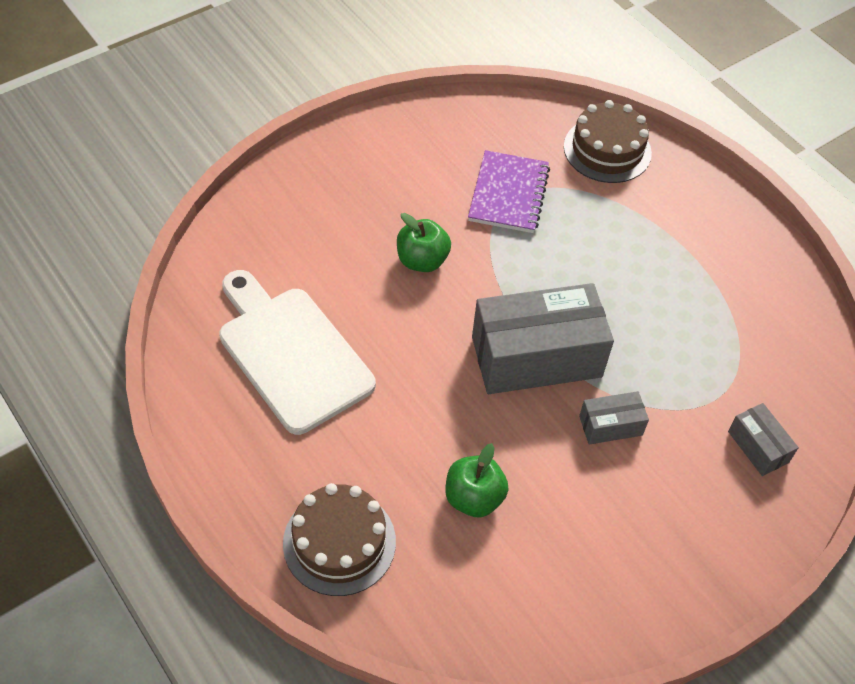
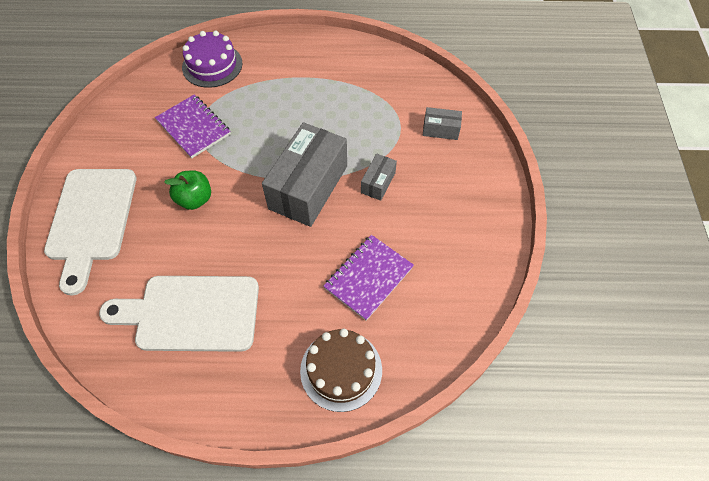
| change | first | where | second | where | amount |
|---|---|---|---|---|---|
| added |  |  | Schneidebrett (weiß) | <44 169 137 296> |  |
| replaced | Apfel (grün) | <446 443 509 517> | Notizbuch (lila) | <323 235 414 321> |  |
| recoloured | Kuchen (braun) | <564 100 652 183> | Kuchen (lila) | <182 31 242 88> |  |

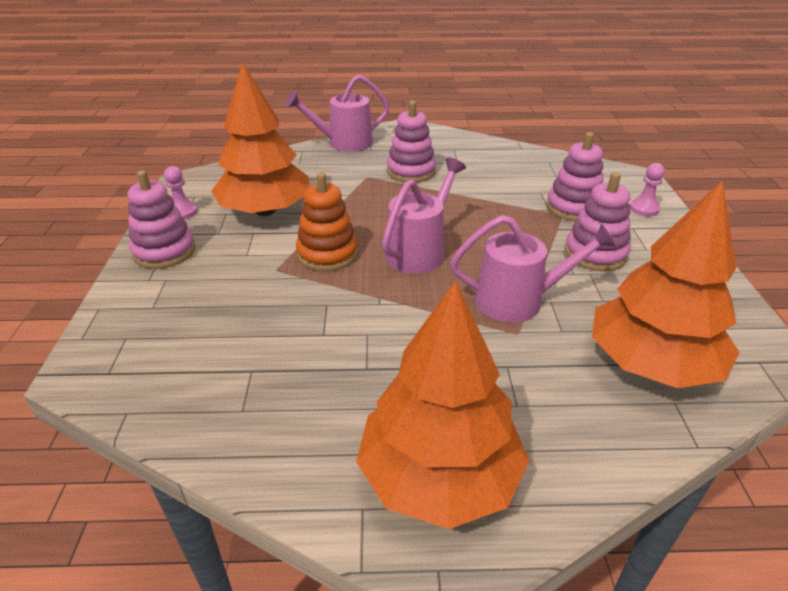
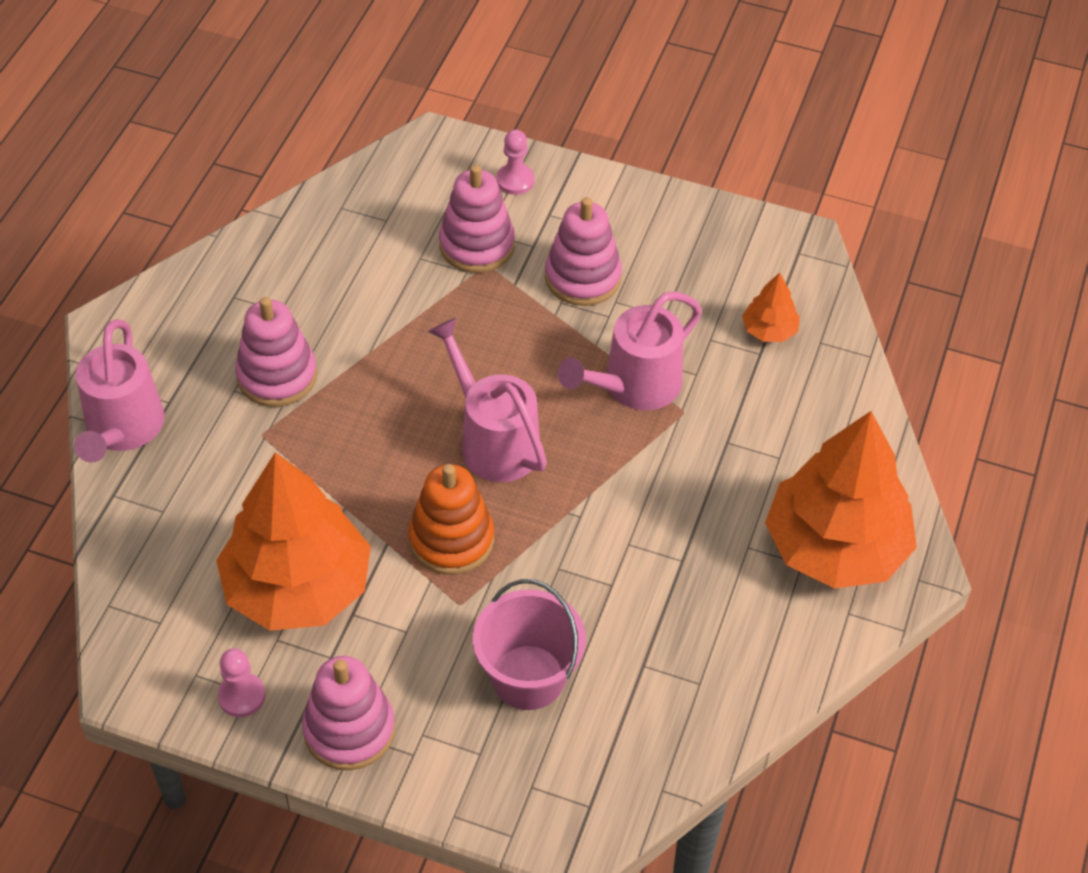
| change | first | where | second | where | amount |
|---|---|---|---|---|---|
| added |  |  | Eimer (rosa) | <473 579 586 710> |  |
| turned | Gießkanne (rosa) | <451 215 616 323> |  | <558 292 702 411> | 150 degrees counterclockwise |
| resized | Baum (orange) | <592 180 740 388> |  | <742 272 800 342> | x0.42 |

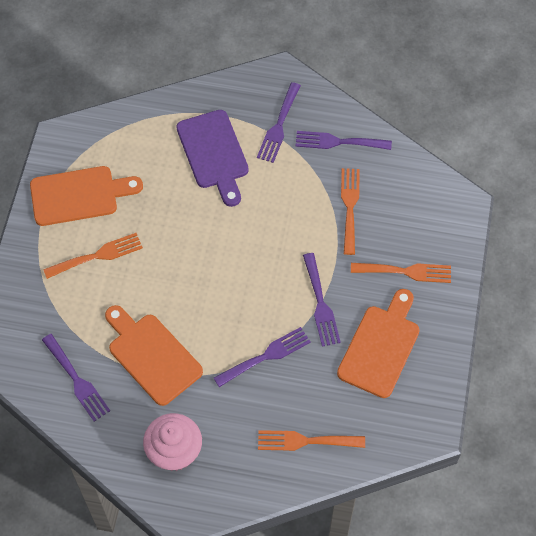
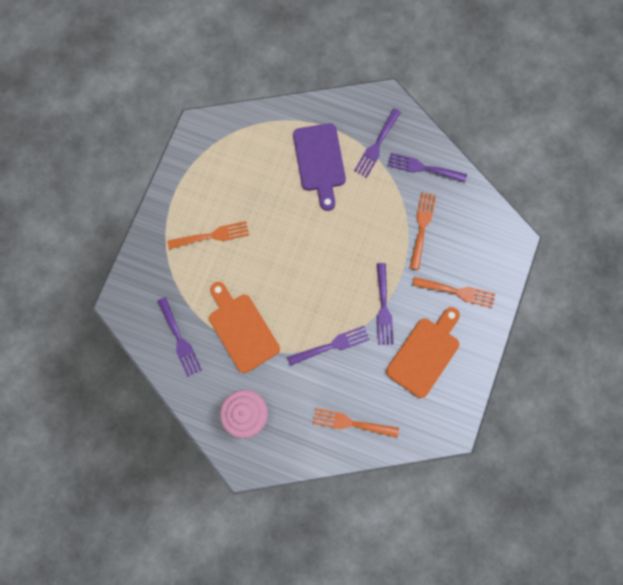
| change | first | where | second | where | amount |
|---|---|---|---|---|---|
| removed | Schneidebrett (orange) | <30 166 143 226> |  |  |  |

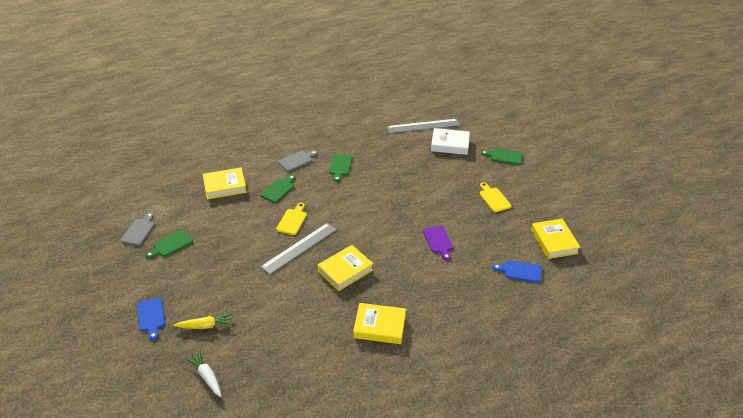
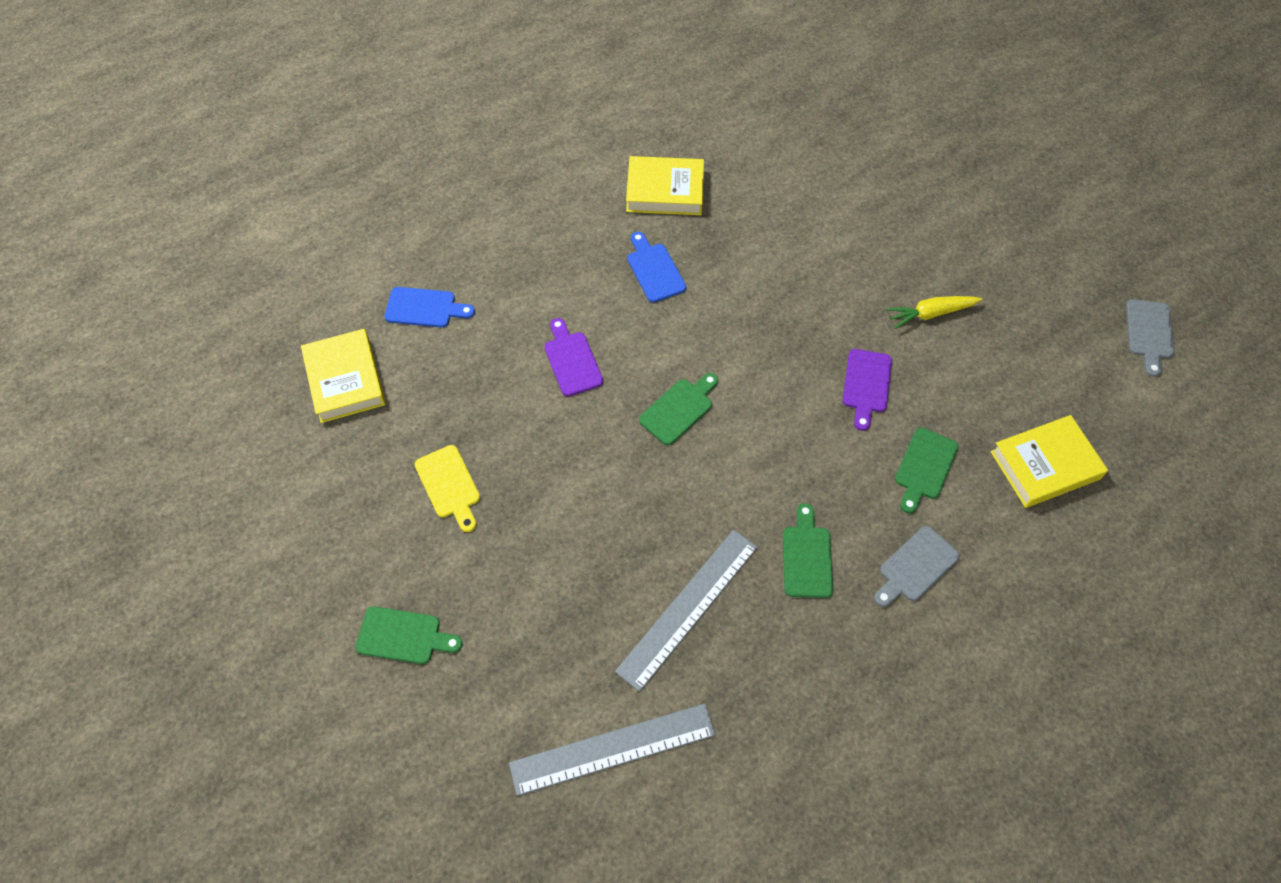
| change | first | where | second | where | amount |
|---|---|---|---|---|---|
| removed | Karotte (weiß) | <185 351 222 397> |  |  |  |
| removed | Buch (gelb) | <317 245 373 291> |  |  |  |
| removed | Buch (weiß) | <431 128 470 155> |  |  |  |
| moved | Schneidebrett (blau) | <137 298 165 340> |  | <627 232 686 303> |  |
| moved | Schneidebrett (grün) | <145 230 193 259> |  | <639 373 718 445> |  |
| moved | Karotte (gelb) | <174 313 233 329> |  | <886 296 982 329> |  |
| moved | Lineal (grau) | <260 223 337 275> |  | <615 530 758 692> |  |
| recoloured | Schneidebrett (gelb) | <276 203 307 235> | Schneidebrett (lila) | <843 349 892 431> |  |

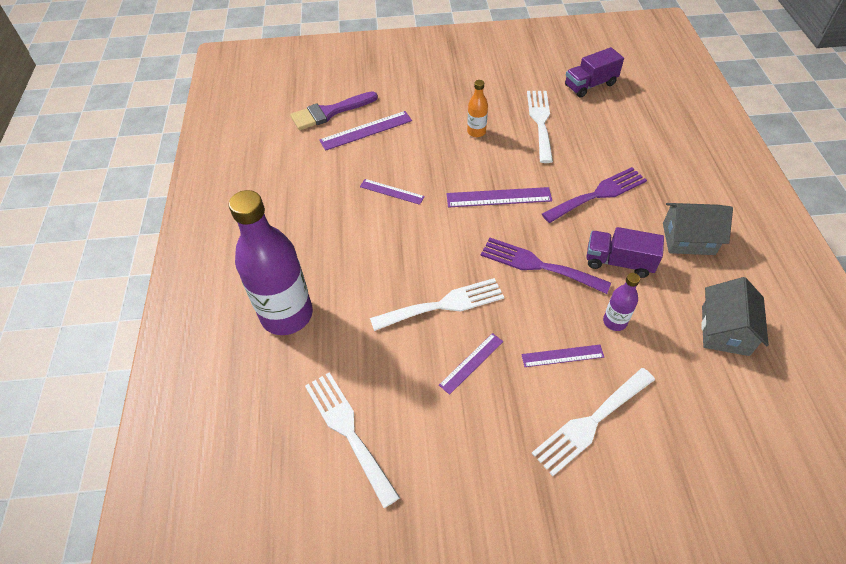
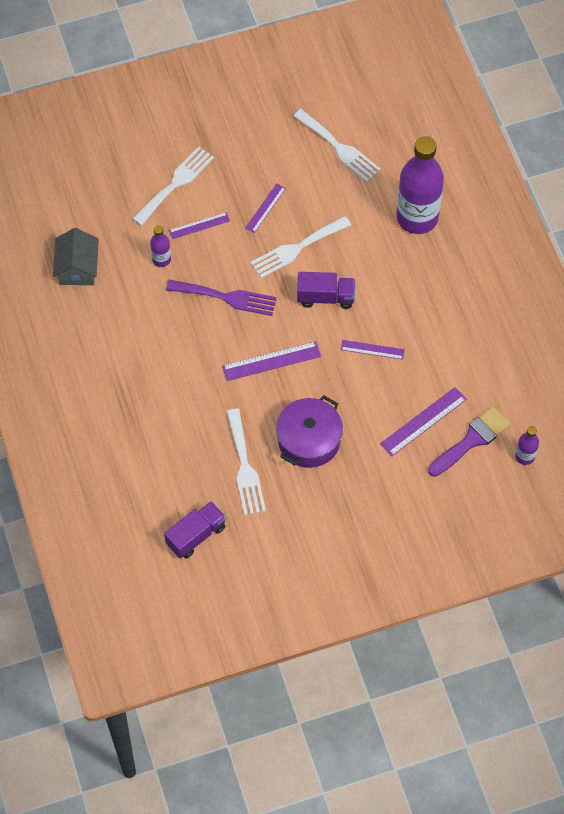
| change | first | where | second | where | amount |
|---|---|---|---|---|---|
| removed | Gabel (lila) | <542 167 647 223> |  |  |  |
| removed | Haus (grau) | <663 203 733 255> |  |  |  |
| added |  |  | Flasche (lila) | <515 426 539 465> |  |
| moved | Lastwagen (lila) | <586 227 664 278> |  | <297 272 355 309> |  |
| replaced | Flasche (orange) | <467 80 488 137> | Kochtopf (lila) | <276 395 343 468> |  |

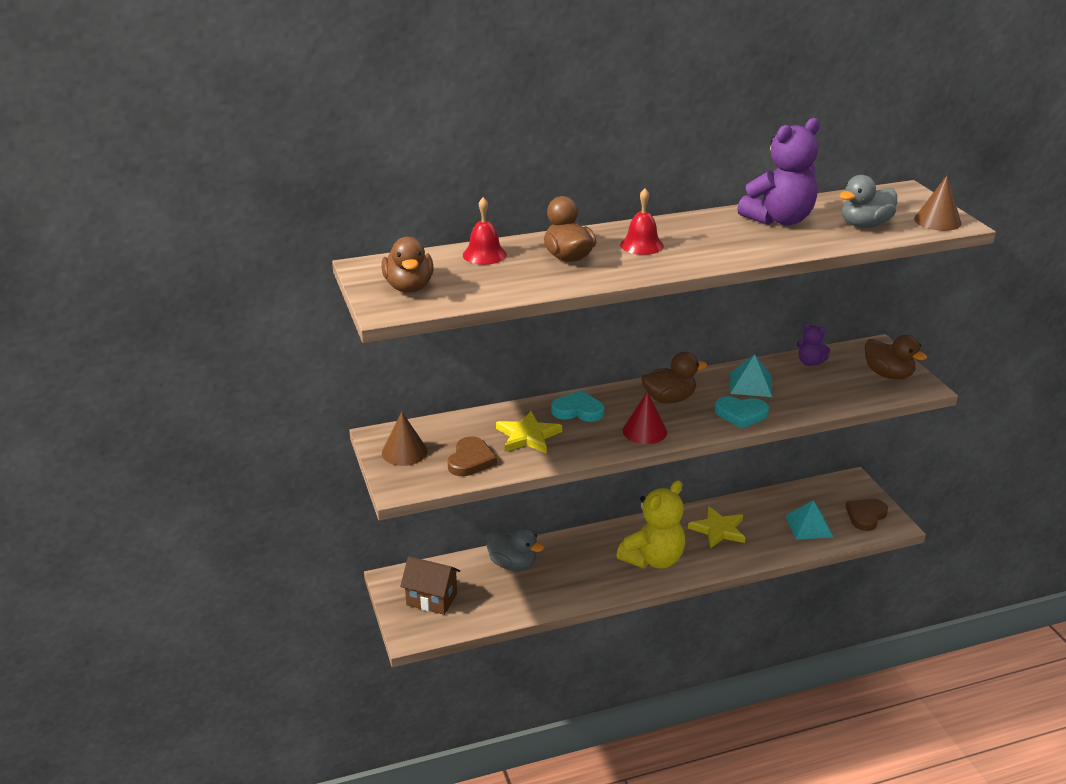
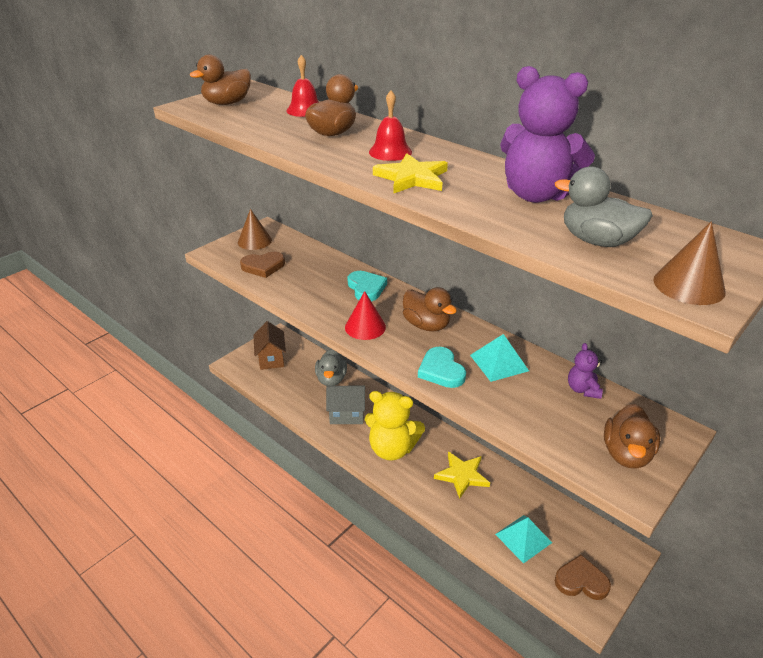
| change | first | where | second | where | amount |
|---|---|---|---|---|---|
| added |  |  | Haus (grau) | <326 386 365 424> |  |
| moved | Stern (gelb) | <496 411 562 454> |  | <373 153 448 194> |  |

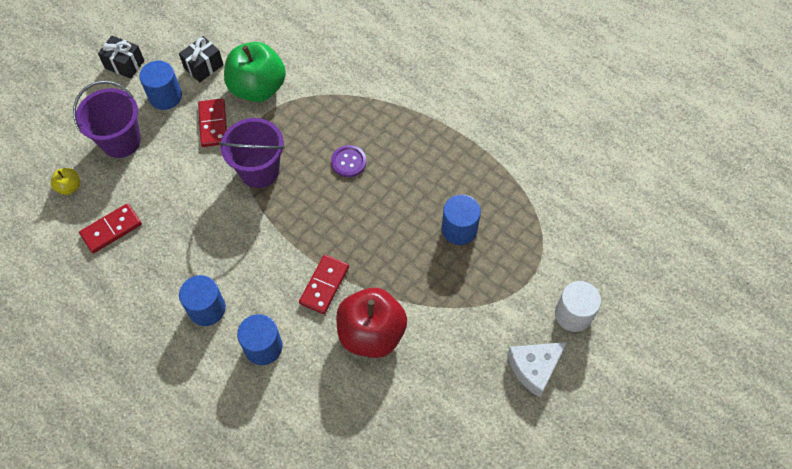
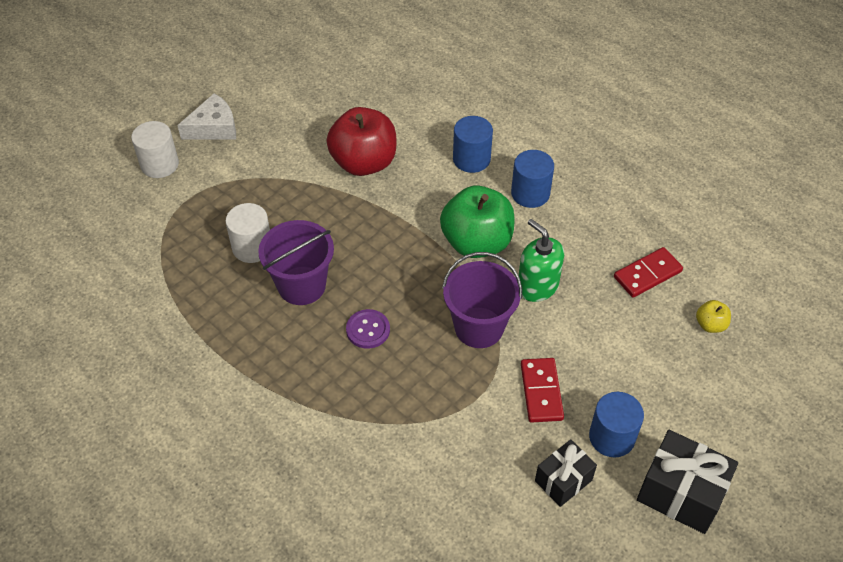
| change | first | where | second | where | amount |
|---|---|---|---|---|---|
| removed | Dominostein (rot) | <299 255 349 314> |  |  |  |
| added |  |  | Seifenspender (grün) | <519 219 564 302> |  |
| moved | Eimer (lila) | <73 81 141 158> |  | <258 220 334 305> |  |
| moved | Apfel (grün) | <224 42 286 102> |  | <440 185 515 258> |  |
| recoloured | Vollzylinder (blau) | <441 195 481 245> | Vollzylinder (weiß) | <225 203 270 263> |  |
| resized | Geschenk (schwarz) | <98 36 144 79> |  | <637 430 738 534> | x1.58 |

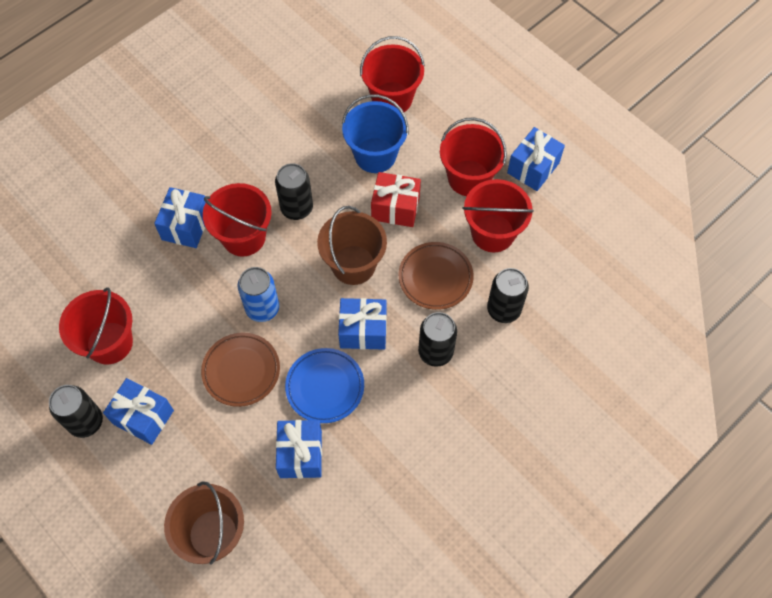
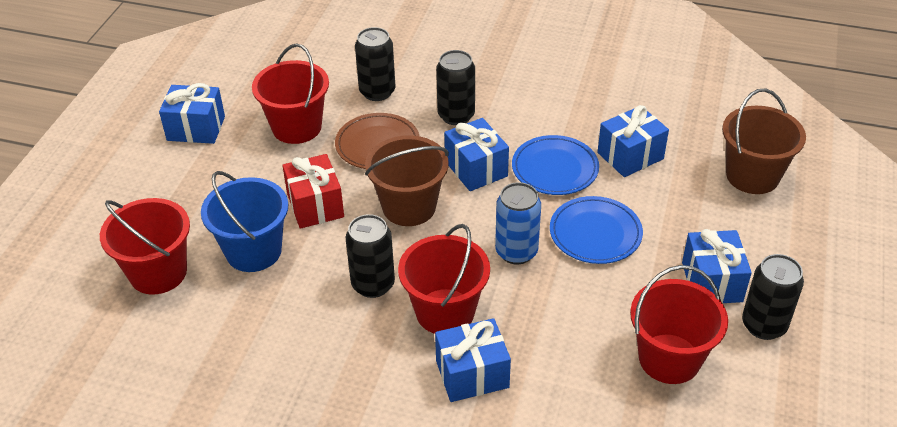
| change | first | where | second | where | amount |
|---|---|---|---|---|---|
| removed | Eimer (rot) | <440 117 507 196> |  |  |  |
| recoloured | Teller (braun) | <201 333 280 407> | Teller (blau) | <550 196 643 264> |  |

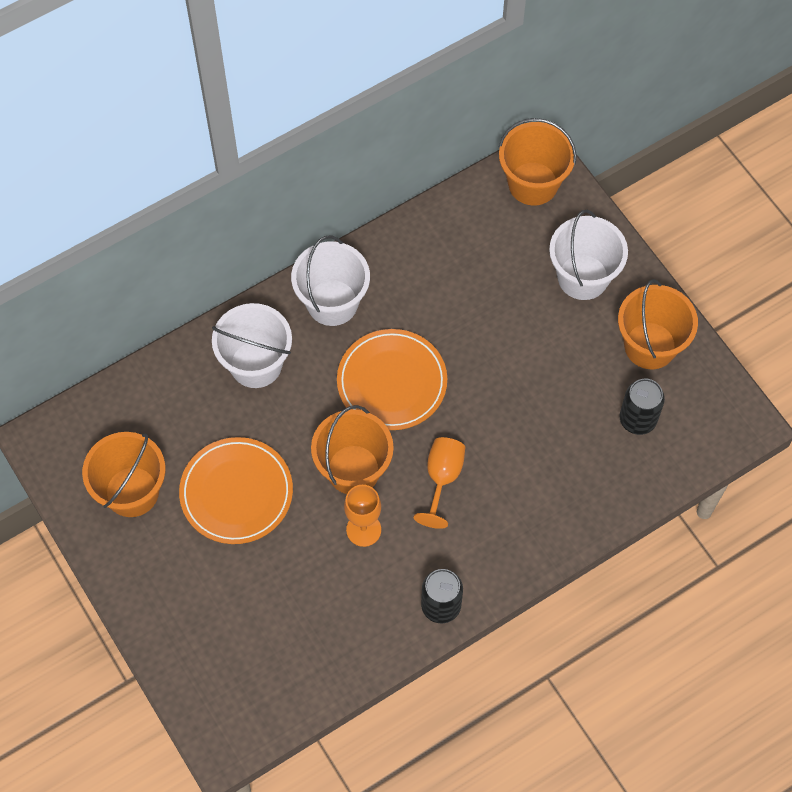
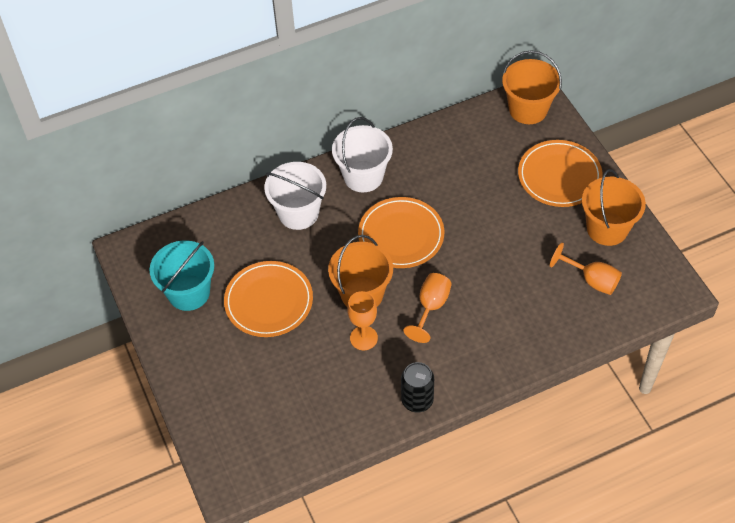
| change | first | where | second | where | amount |
|---|---|---|---|---|---|
| replaced | Eimer (weiß) | <549 210 628 300> | Teller (orange) | <518 140 603 207> |  |
| replaced | Dose (schwarz) | <620 379 665 435> | Kelch (orange) | <550 243 622 295> |  |
| recoloured | Eimer (orange) | <82 432 166 517> | Eimer (türkis) | <150 240 214 311> |  |

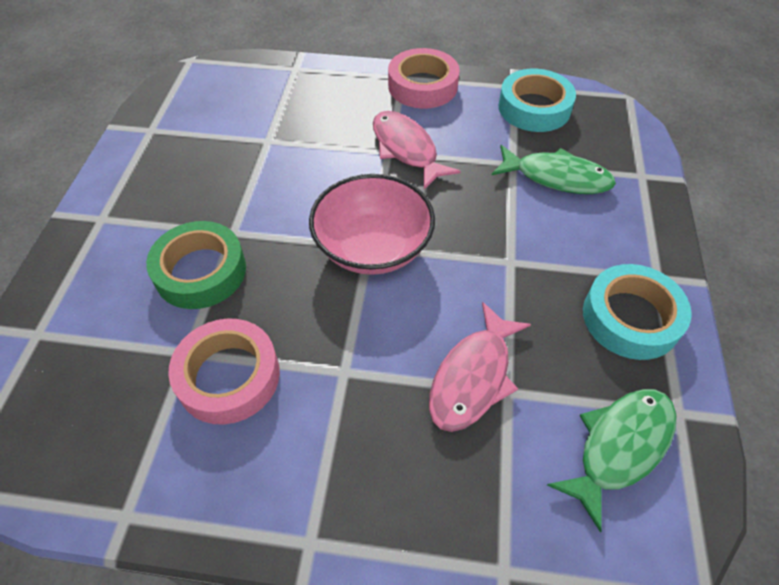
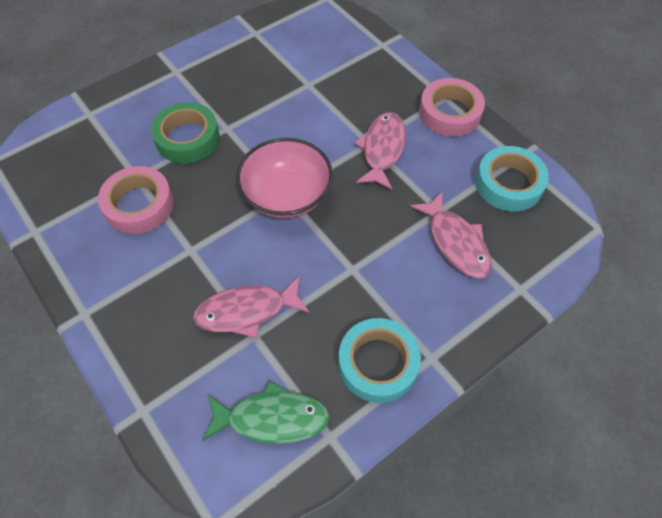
| change | first | where | second | where | amount |
|---|---|---|---|---|---|
| recoloured | Fisch (grün) | <492 145 616 194> | Fisch (rosa) | <410 191 492 279> |  |

